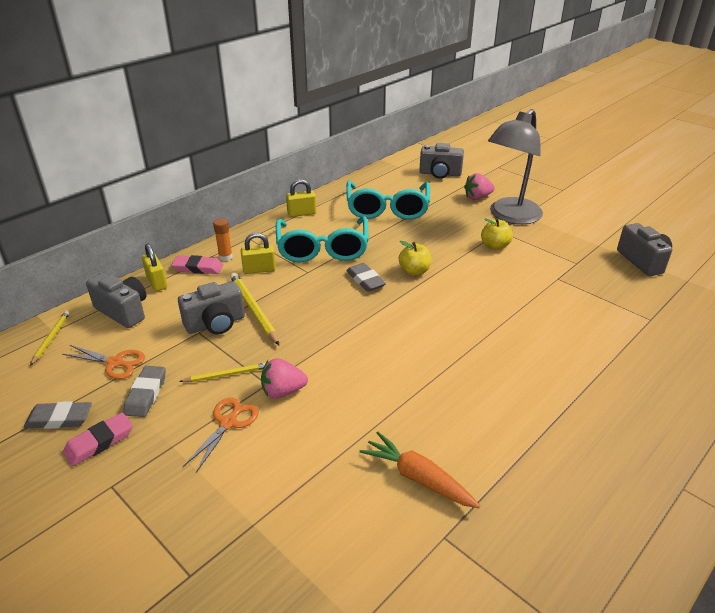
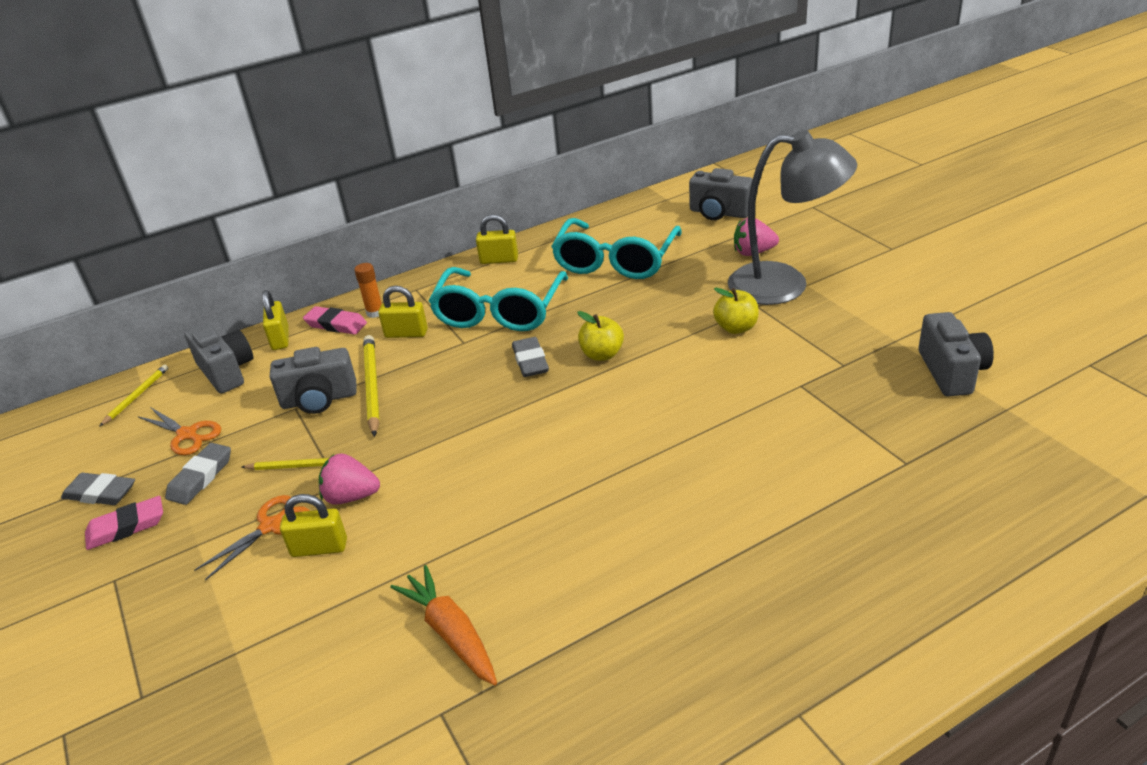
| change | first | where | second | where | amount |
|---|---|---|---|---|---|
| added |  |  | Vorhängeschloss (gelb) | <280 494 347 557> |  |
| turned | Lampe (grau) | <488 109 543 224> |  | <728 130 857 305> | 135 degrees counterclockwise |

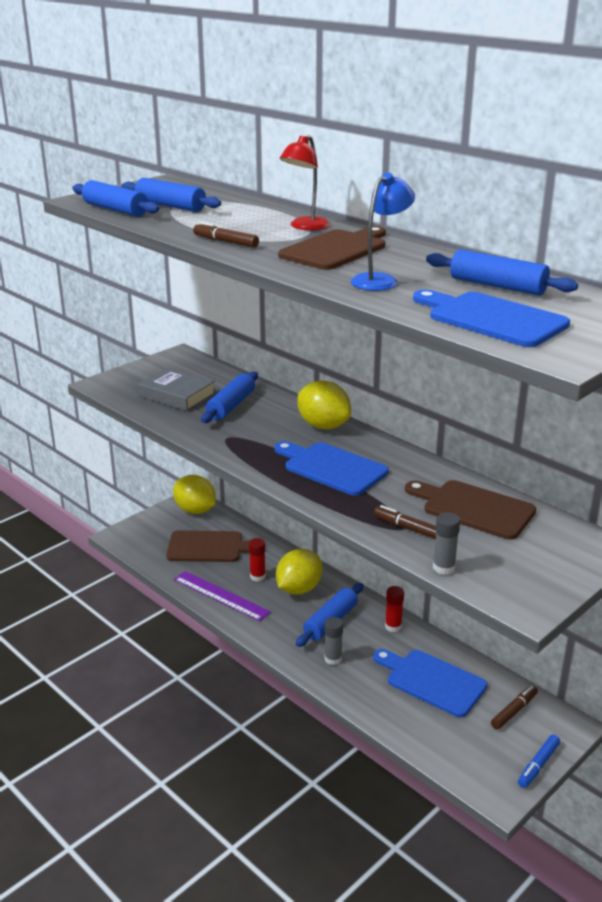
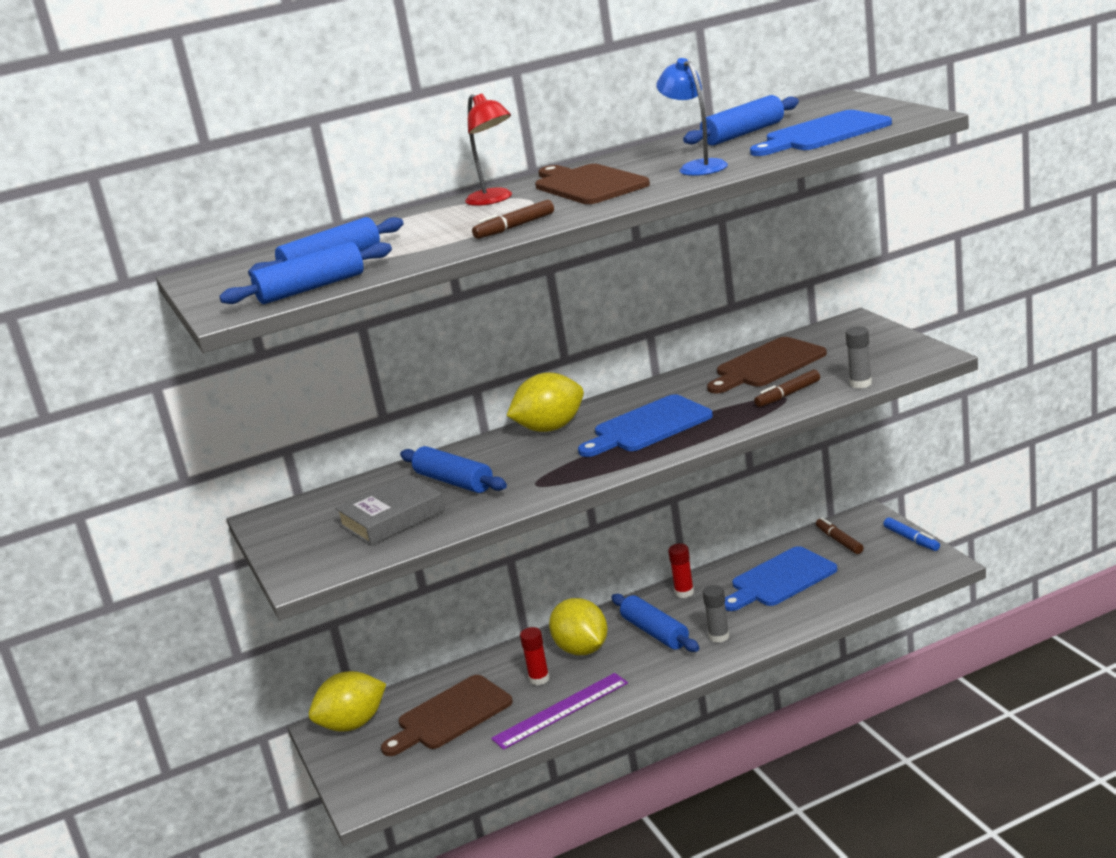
| change | first | where | second | where | amount |
|---|---|---|---|---|---|
| turned | Schneidebrett (braun) | <166 530 250 562> |  | <381 675 513 756> | 150 degrees counterclockwise |

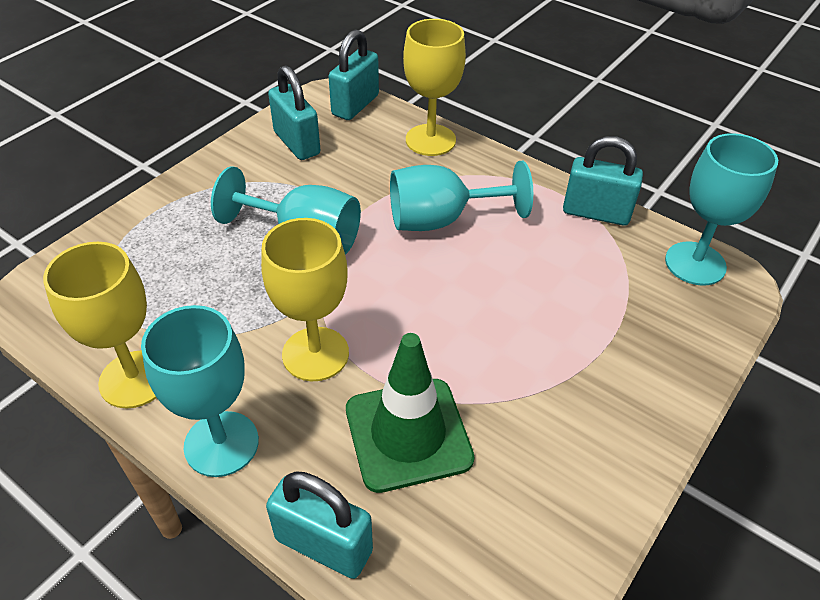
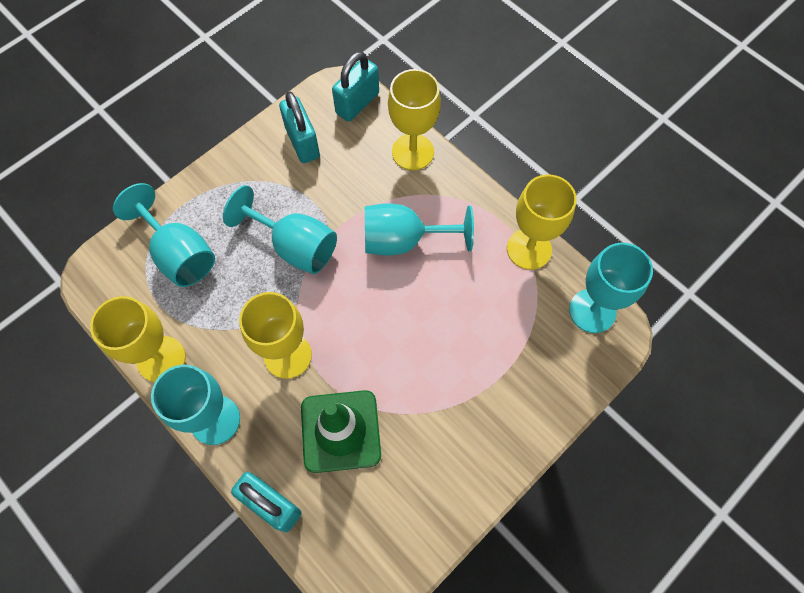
| change | first | where | second | where | amount |
|---|---|---|---|---|---|
| added |  |  | Kelch (türkis) | <113 183 215 287> |  |
| replaced | Vorhängeschloss (türkis) | <563 136 643 226> | Kelch (gelb) | <507 174 577 270> |  |

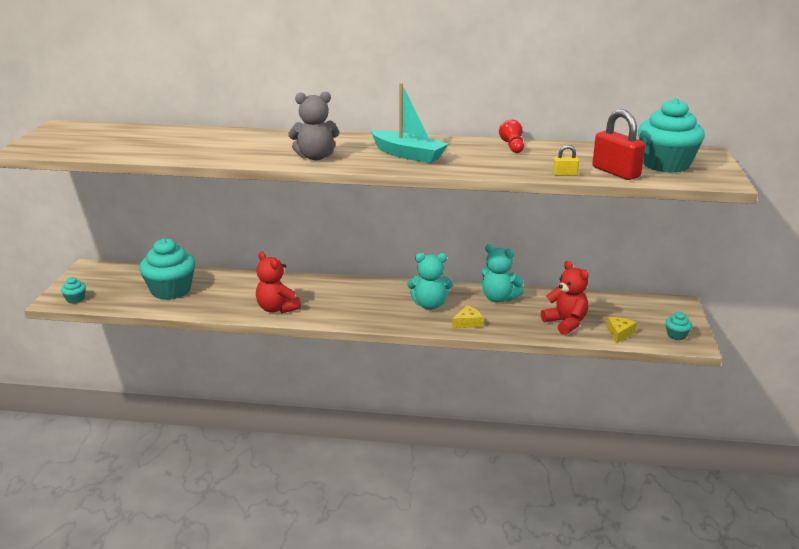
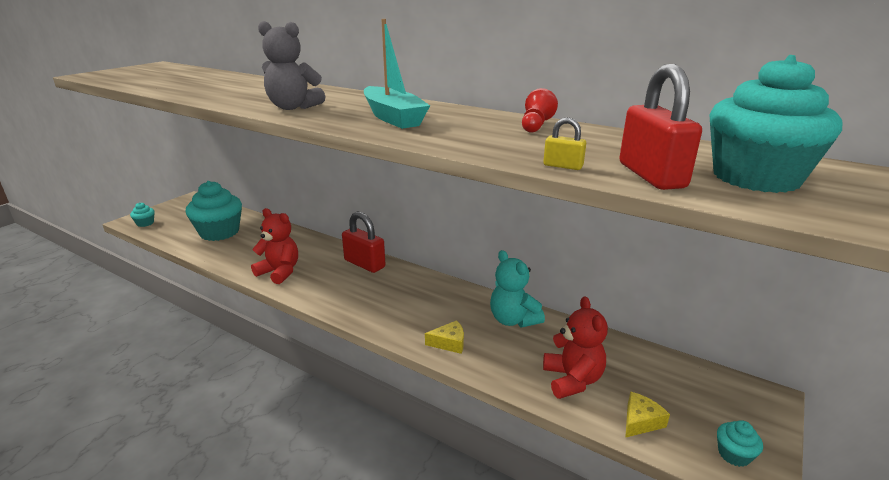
| change | first | where | second | where | amount |
|---|---|---|---|---|---|
| removed | Teddybär (türkis) | <407 253 453 310> |  |  |  |
| added |  |  | Vorhängeschloss (rot) | <342 212 385 273> |  |
| turned | Teddybär (rot) | <256 252 301 314> |  | <251 208 298 284> | 135 degrees clockwise |

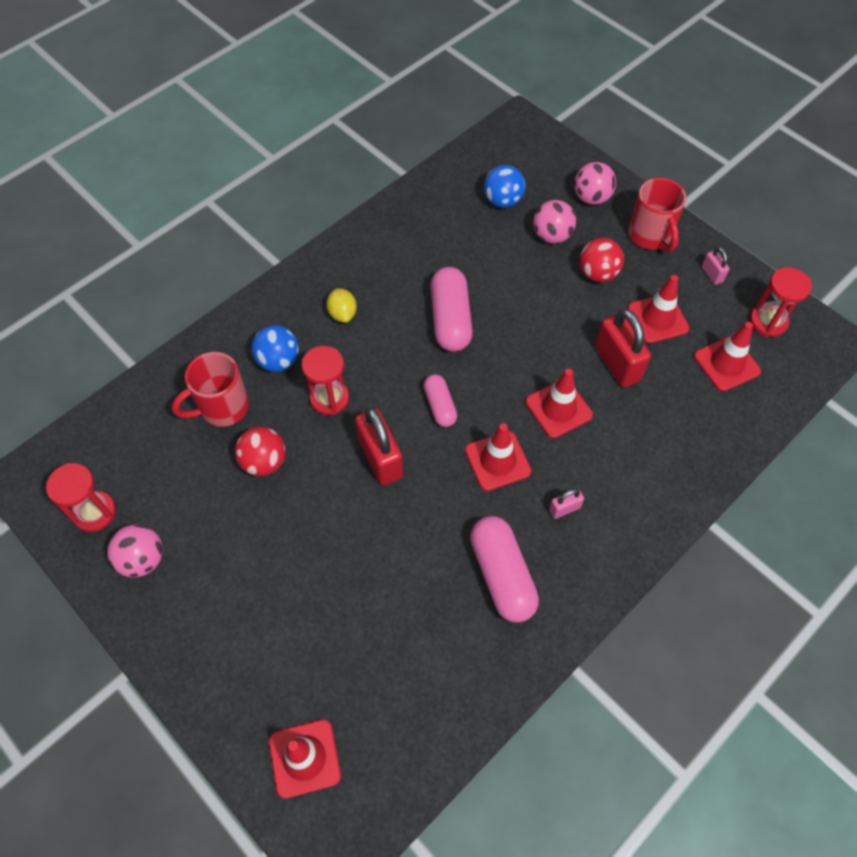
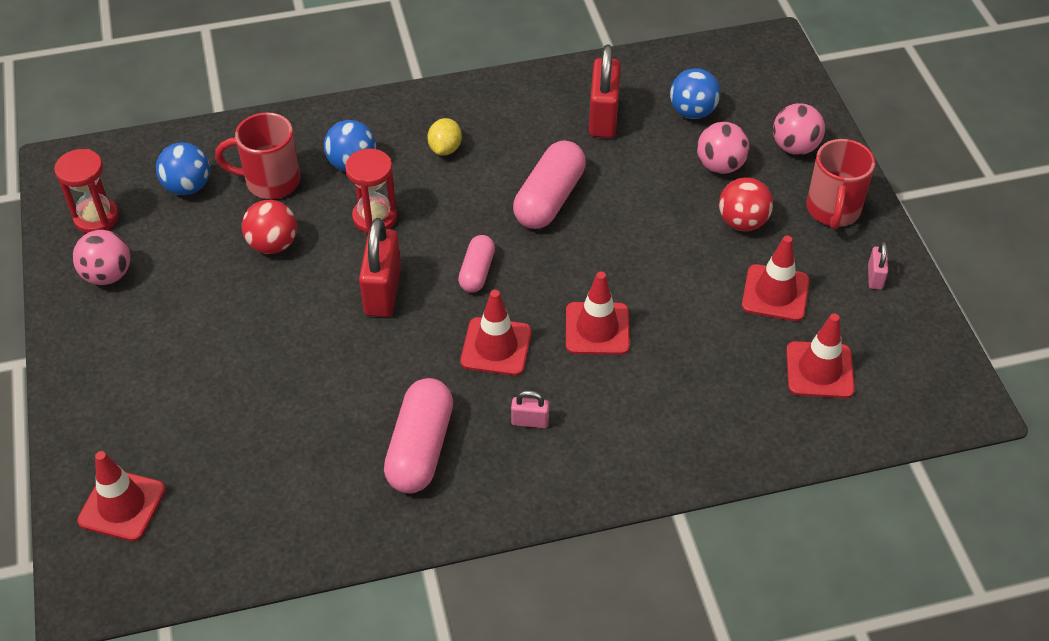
| change | first | where | second | where | amount |
|---|---|---|---|---|---|
| removed | Sanduhr (rot) | <750 267 812 337> |  |  |  |
| added |  |  | Ball (blau) | <156 142 210 195> |  |
| moved | Vorhängeschloss (rot) | <595 309 651 387> |  | <589 44 621 138> |  |

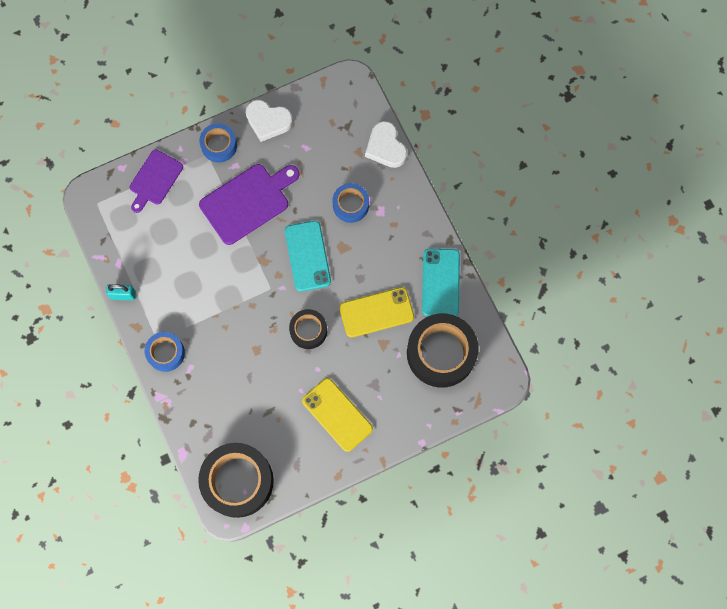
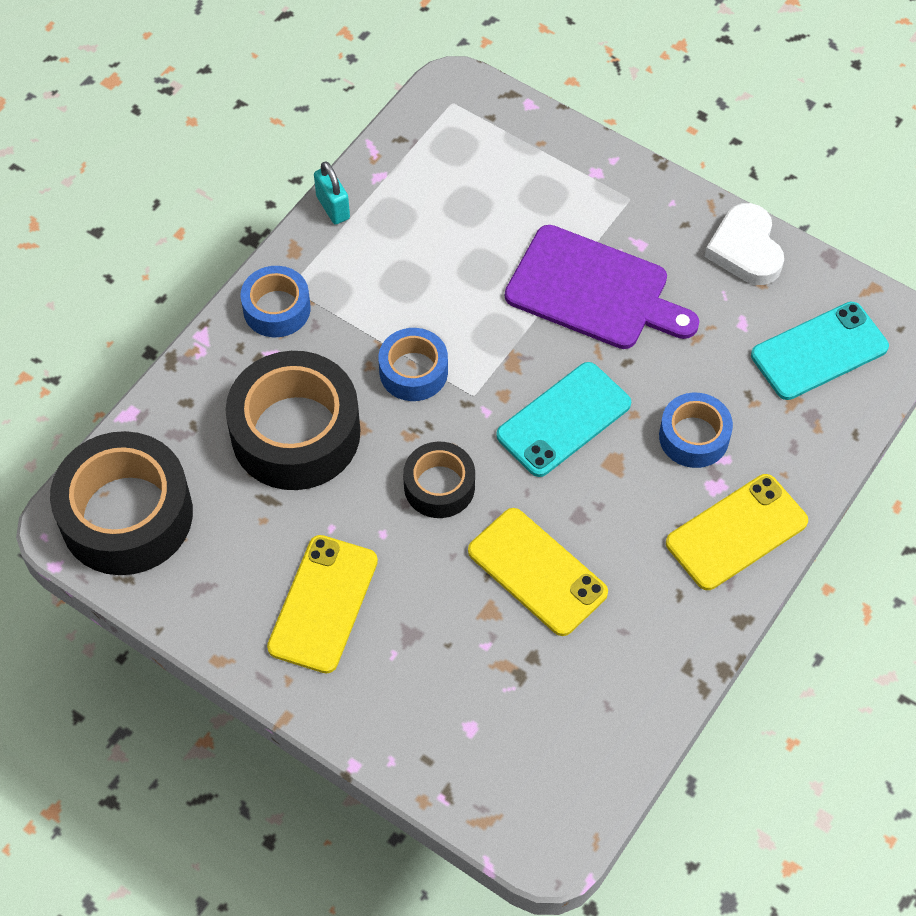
| change | first | where | second | where | amount |
|---|---|---|---|---|---|
| removed | Schneidebrett (lila) | <130 150 183 213> |  |  |  |
| removed | Herz (weiß) | <365 121 407 168> |  |  |  |
| added |  |  | Handy (gelb) | <666 474 808 590> |  |
| moved | Klebeband (blau) | <199 123 237 163> |  | <378 328 448 401> |  |
| moved | Klebeband (schwarz) | <407 313 479 388> |  | <225 351 360 490> |  |
| moved | Handy (türkis) | <422 249 460 317> |  | <751 302 889 400> |  |

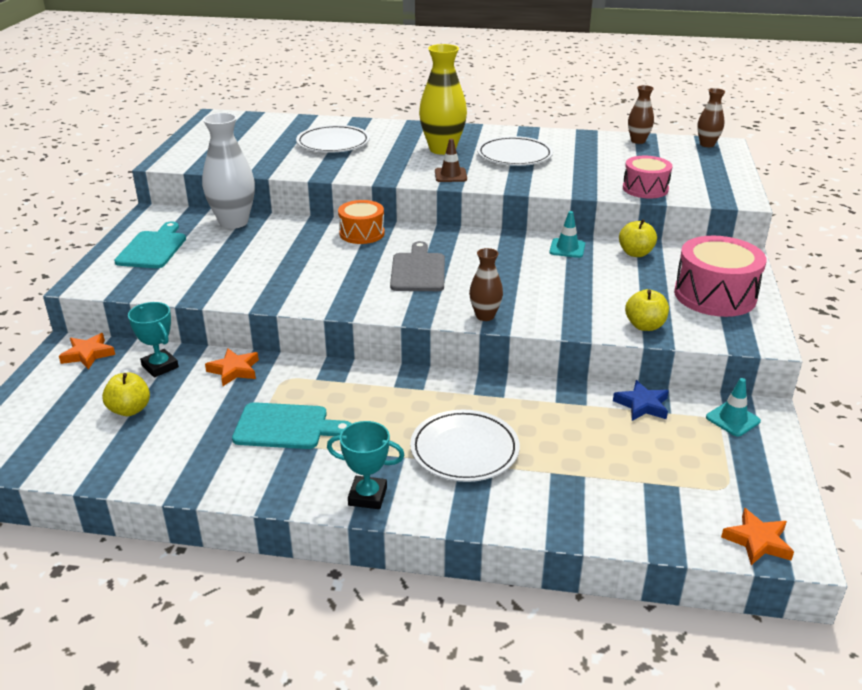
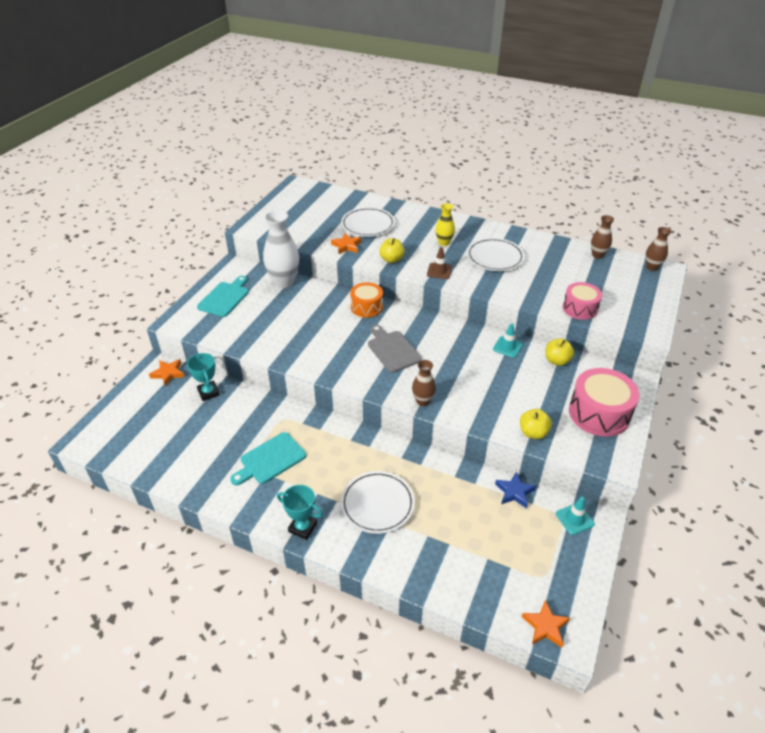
| change | first | where | second | where | amount |
|---|---|---|---|---|---|
| moved | Apfel (gelb) | <102 373 150 416> |  | <379 238 405 263> |  |
| moved | Stern (orange) | <205 349 259 386> |  | <331 233 362 254> |  |
| turned | Schneidebrett (türkis) | <232 402 352 449> |  | <230 432 306 485> | 120 degrees clockwise |
| turned | Schneidebrett (grau) | <390 241 445 291> |  | <368 325 422 373> | 45 degrees counterclockwise |
| resized | Vase (gelb) | <419 44 467 155> |  | <435 203 455 246> | x0.55 |

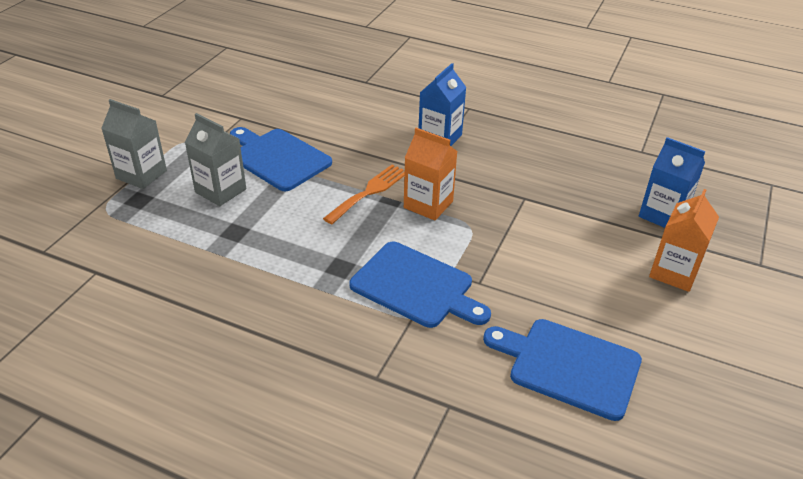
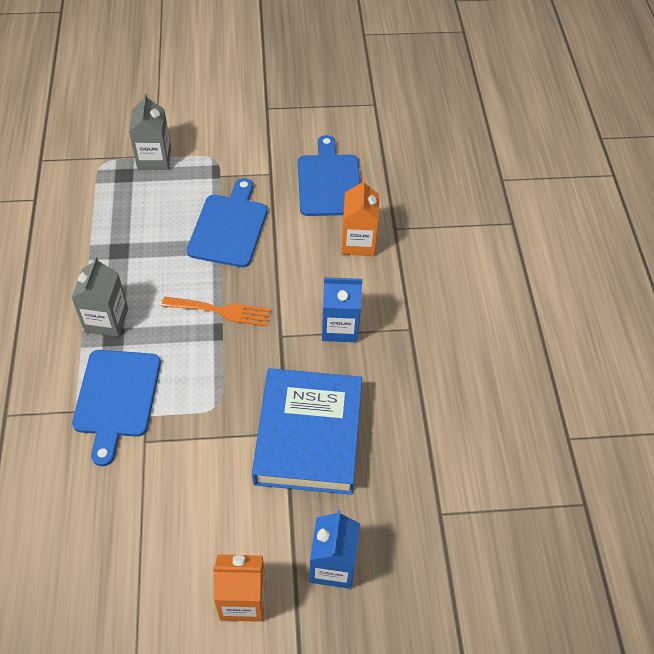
| change | first | where | second | where | amount |
|---|---|---|---|---|---|
| added |  |  | Buch (blau) | <252 368 362 495> |  |
| moved | Getränkekarton (grau) | <185 113 246 206> |  | <71 256 128 337> |  |
| moved | Getränkekarton (orange) | <404 128 458 220> |  | <341 178 379 256> |  |
| moved | Schneidebrett (blau) | <483 319 642 421> |  | <298 135 360 216> |  |

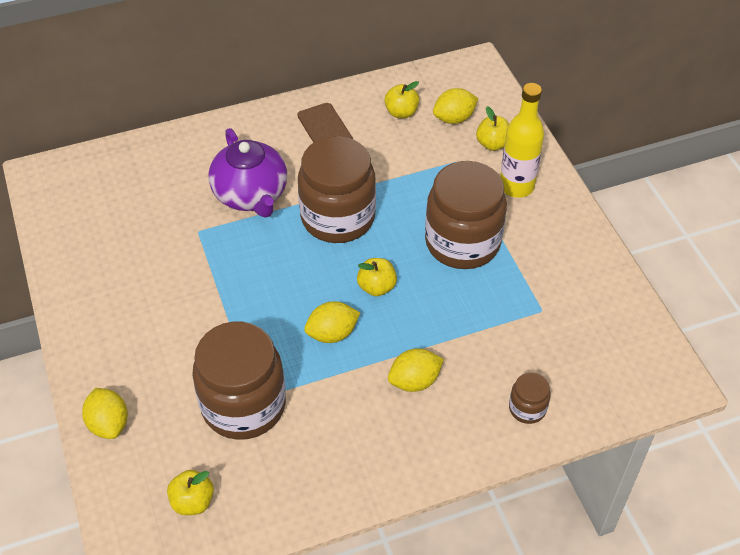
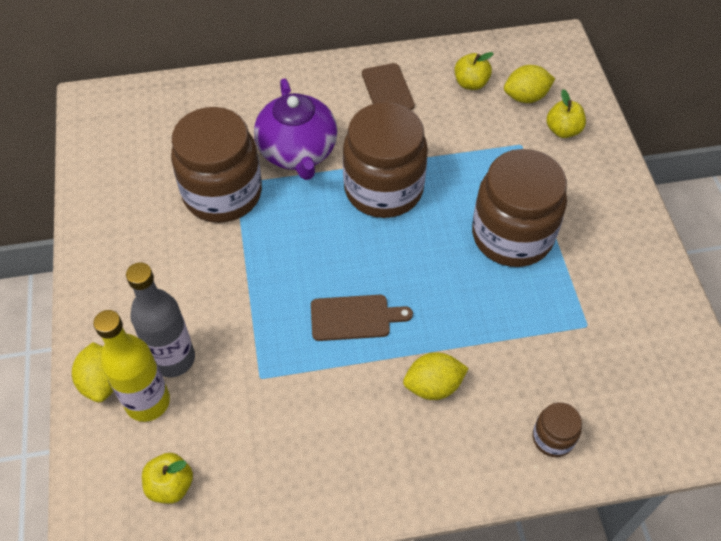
| change | first | where | second | where | amount |
|---|---|---|---|---|---|
| removed | Apfel (gelb) | <357 258 397 296> |  |  |  |
| added |  |  | Flasche (grau) | <126 263 195 377> |  |
| moved | Einmachglas (braun) | <192 322 286 440> |  | <171 107 262 223> |  |
| moved | Flasche (gelb) | <500 83 544 198> |  | <93 310 170 422> |  |
| replaced | Zitrone (gelb) | <304 301 360 343> | Schneidebrett (braun) | <311 295 413 341> |  |

